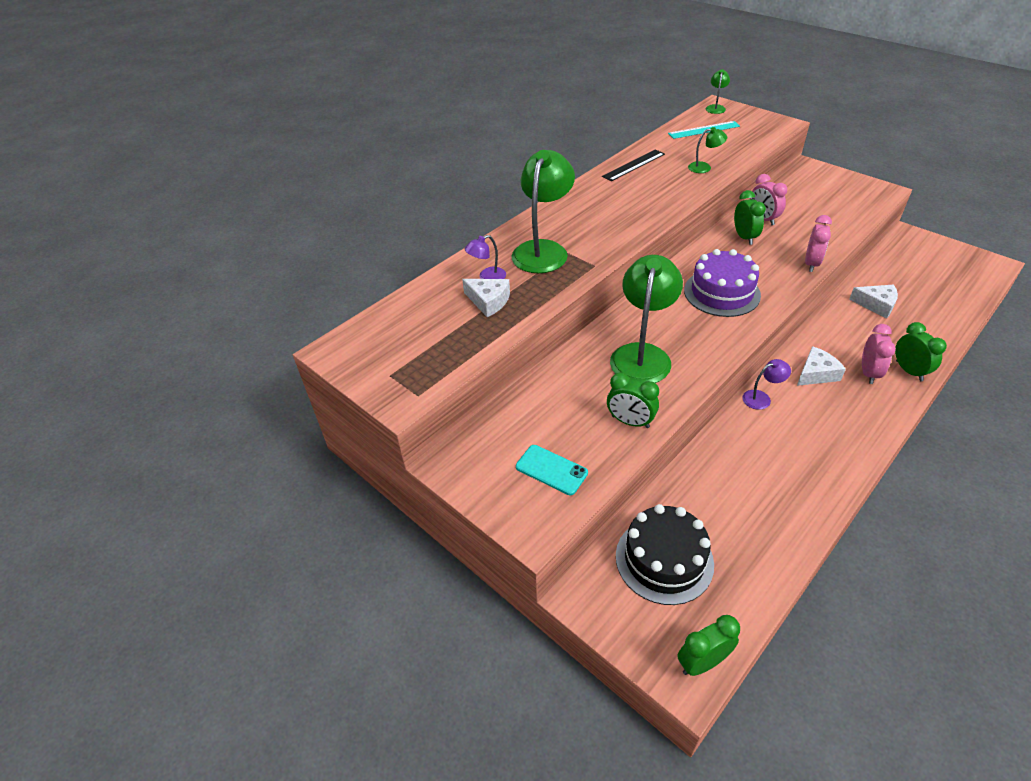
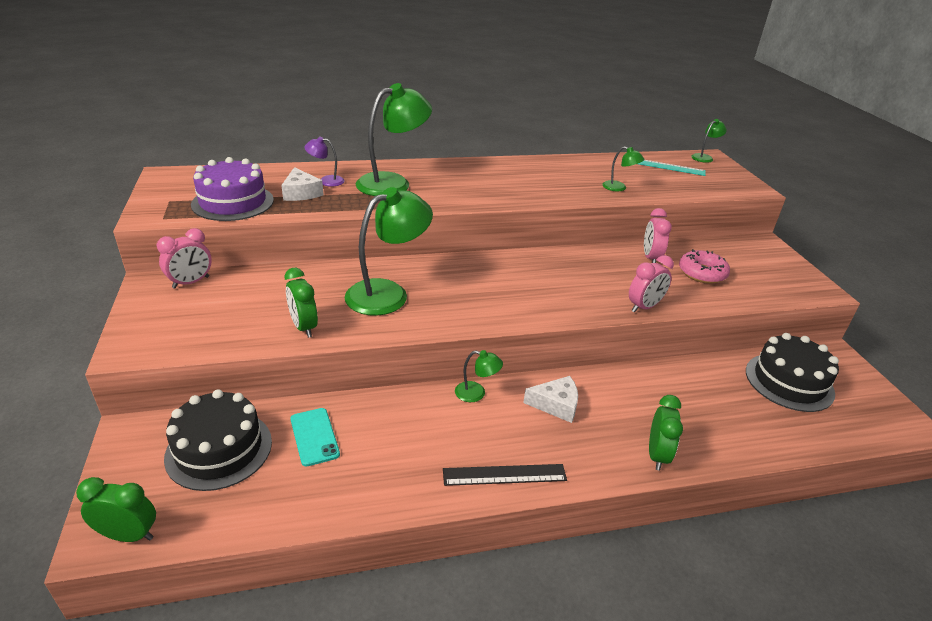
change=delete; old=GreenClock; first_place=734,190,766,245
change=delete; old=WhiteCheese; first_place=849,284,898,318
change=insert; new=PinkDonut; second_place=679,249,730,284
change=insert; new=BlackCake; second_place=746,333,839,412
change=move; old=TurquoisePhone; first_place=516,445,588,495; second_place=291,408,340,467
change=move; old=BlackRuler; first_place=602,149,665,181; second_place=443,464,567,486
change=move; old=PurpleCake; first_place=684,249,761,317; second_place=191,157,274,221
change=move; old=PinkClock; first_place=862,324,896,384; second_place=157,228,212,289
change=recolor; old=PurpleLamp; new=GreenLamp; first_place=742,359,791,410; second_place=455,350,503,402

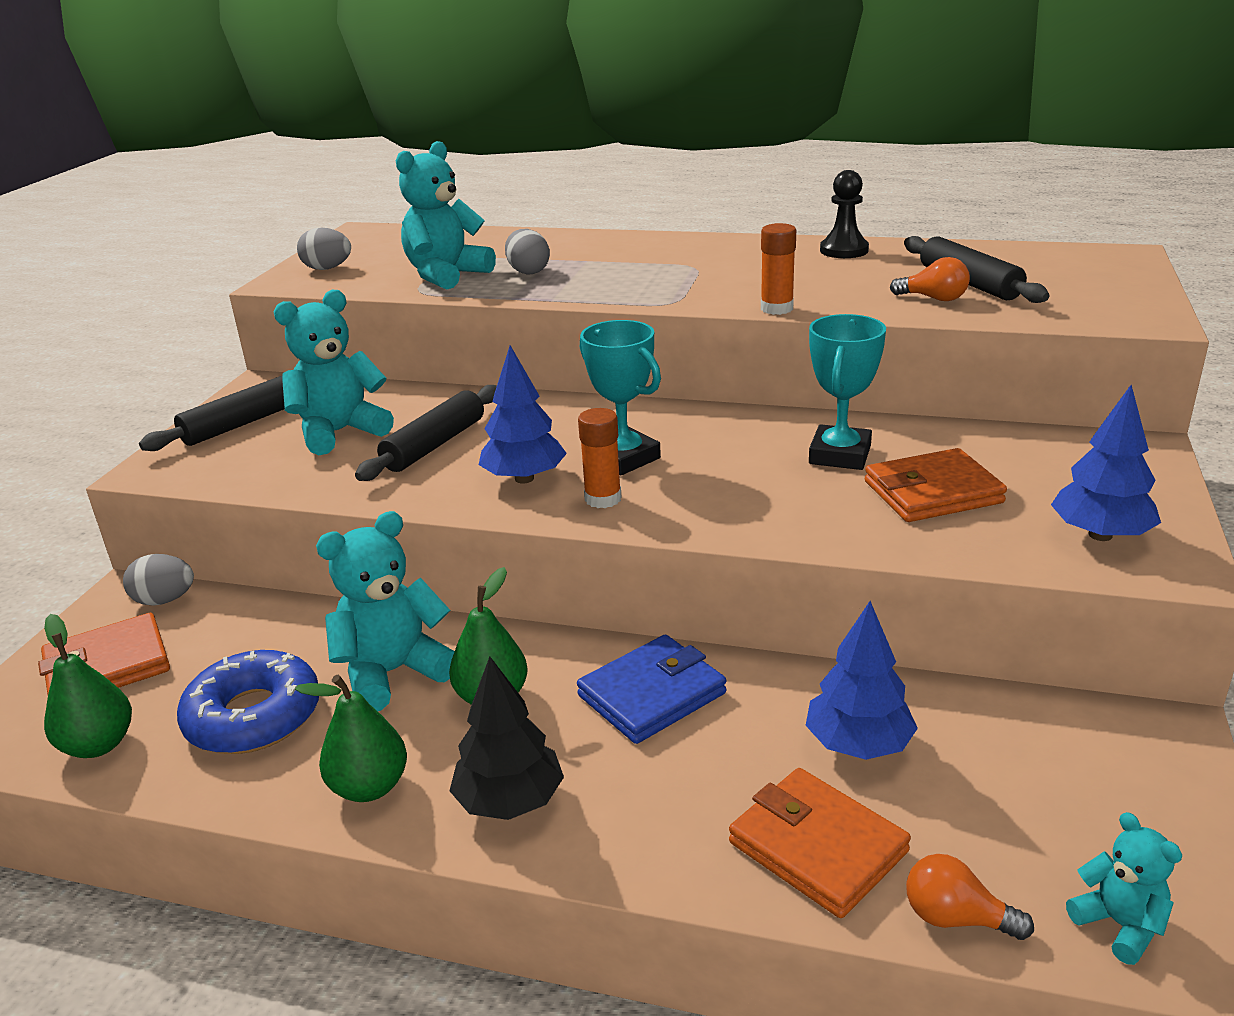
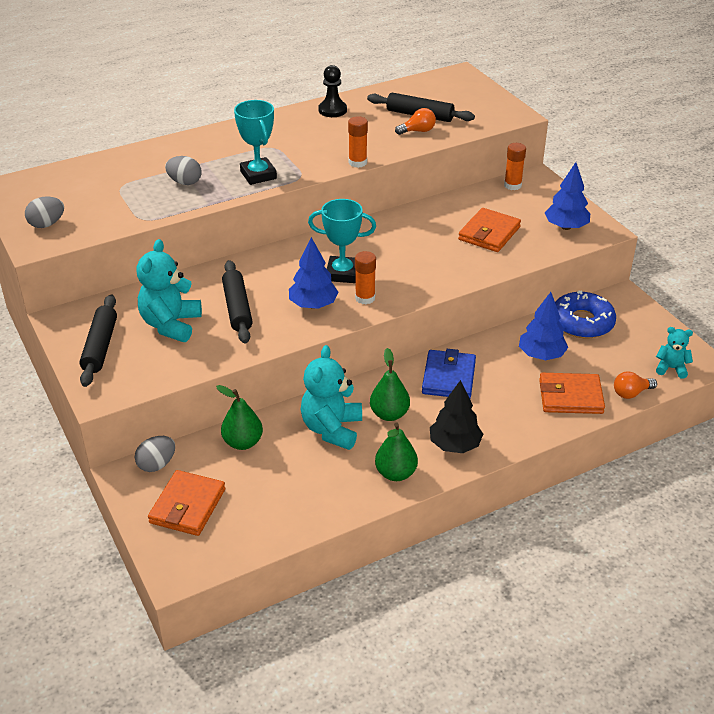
change=delete; old=TurquoiseTeddyBear; first_place=396,141,496,290
change=insert; new=OrangeGlueStick; second_place=504,143,526,190
change=move; old=GreenPear; first_place=44,614,132,758; second_place=216,385,263,450
change=move; old=BlueDonut; first_place=177,650,319,754; second_place=555,290,616,338
change=move; old=TurquoiseTrophy; first_place=809,314,886,470; second_place=234,100,277,185

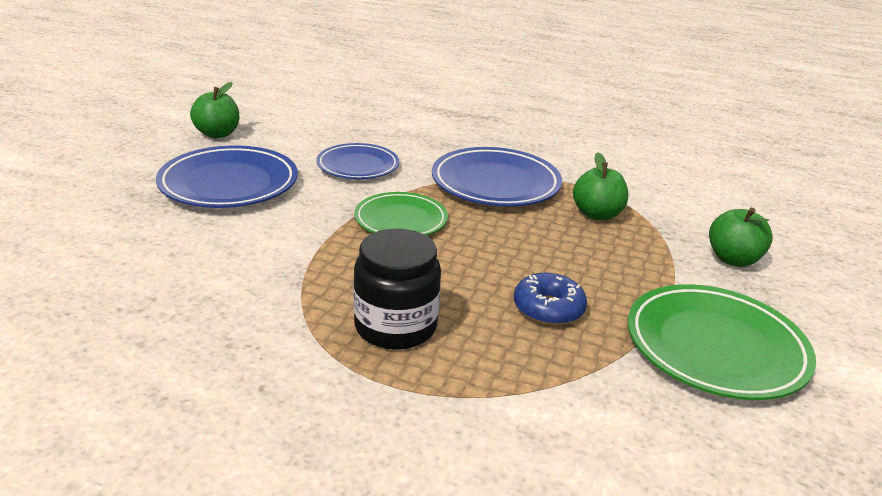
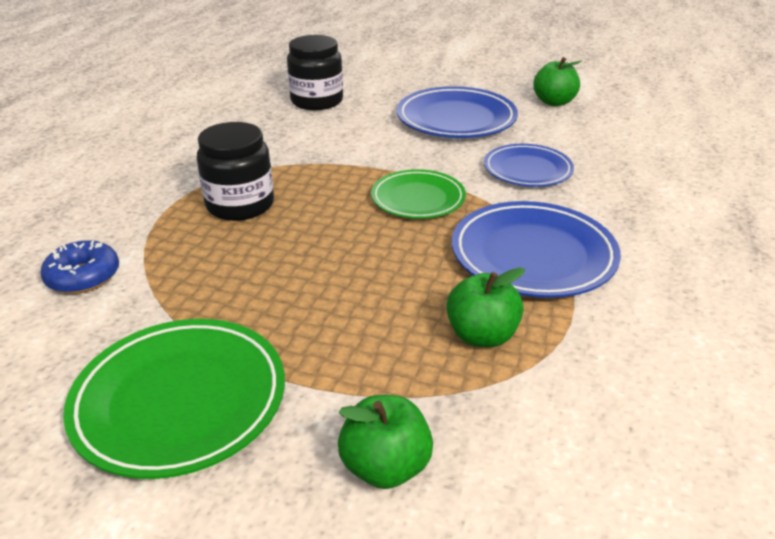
change=insert; new=BlackJar; second_place=287,35,343,110
change=move; old=BlueDonut; first_place=514,273,587,325; second_place=40,240,119,294

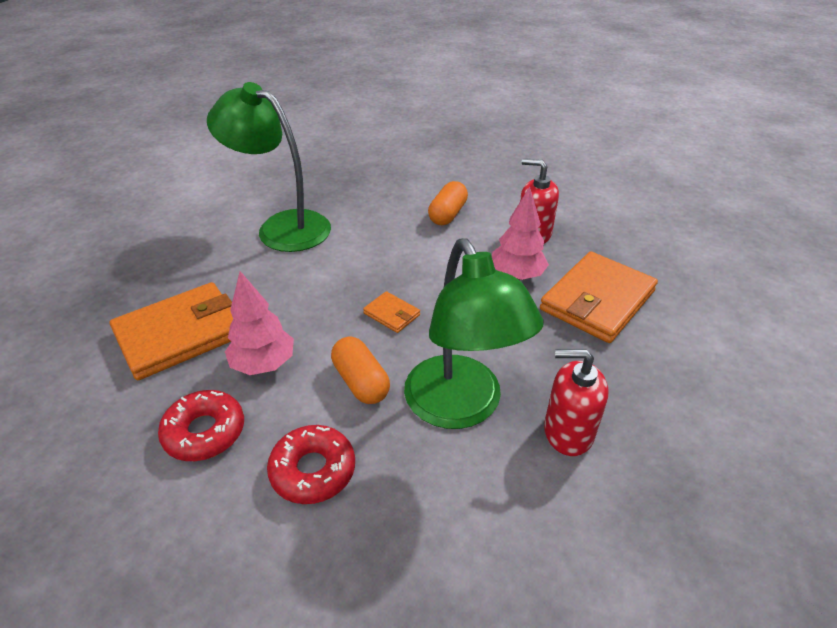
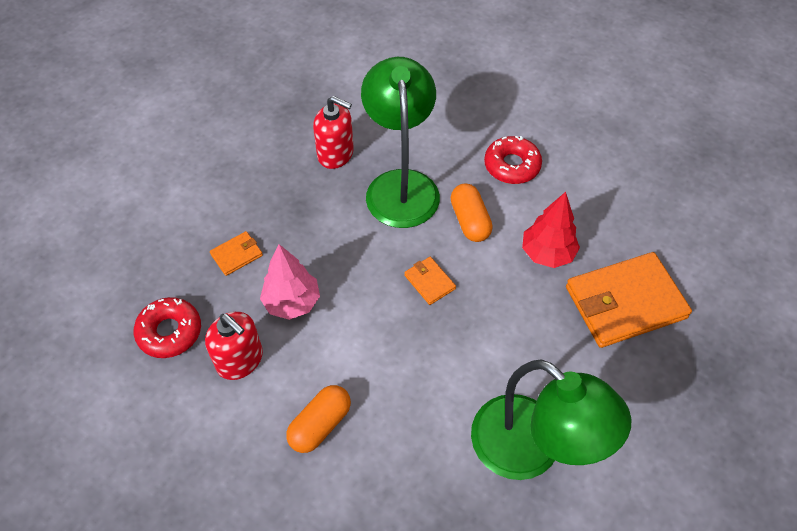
change=move; old=RedDonut; first_place=158,390,244,461; second_place=134,297,201,358
change=recolor; old=PinkTree; new=RedTree; first_place=225,271,294,375; second_place=522,192,580,268
change=resize; old=OrangeWallet; first_place=540,251,658,343; second_place=210,231,263,276; factor=0.45

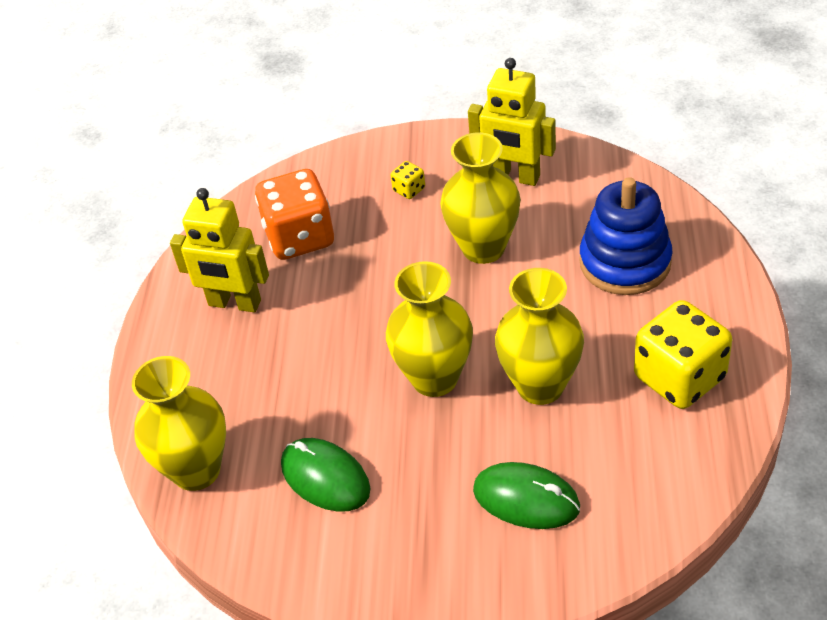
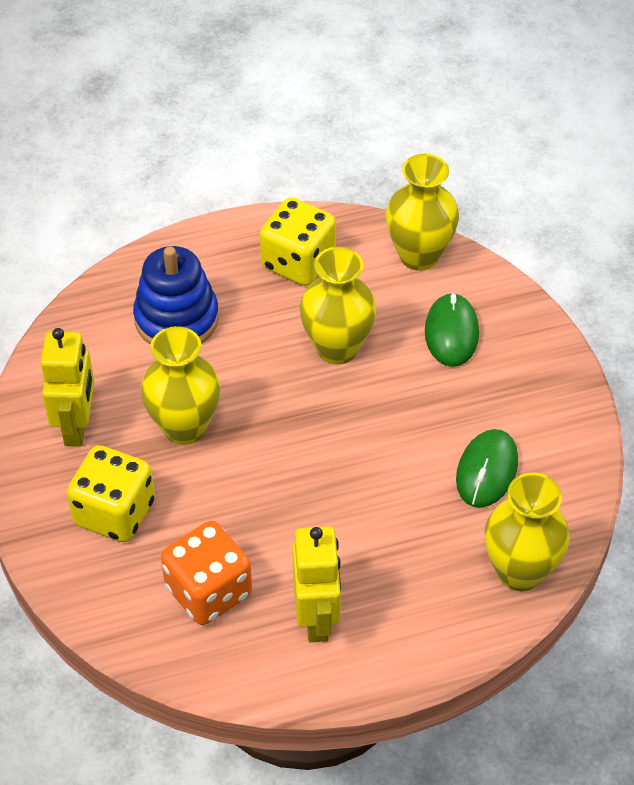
change=move; old=YellowVase; first_place=386,261,473,397; second_place=386,154,459,271
change=resize; old=YellowDice; first_place=390,161,425,199; second_place=67,445,155,542; factor=2.35

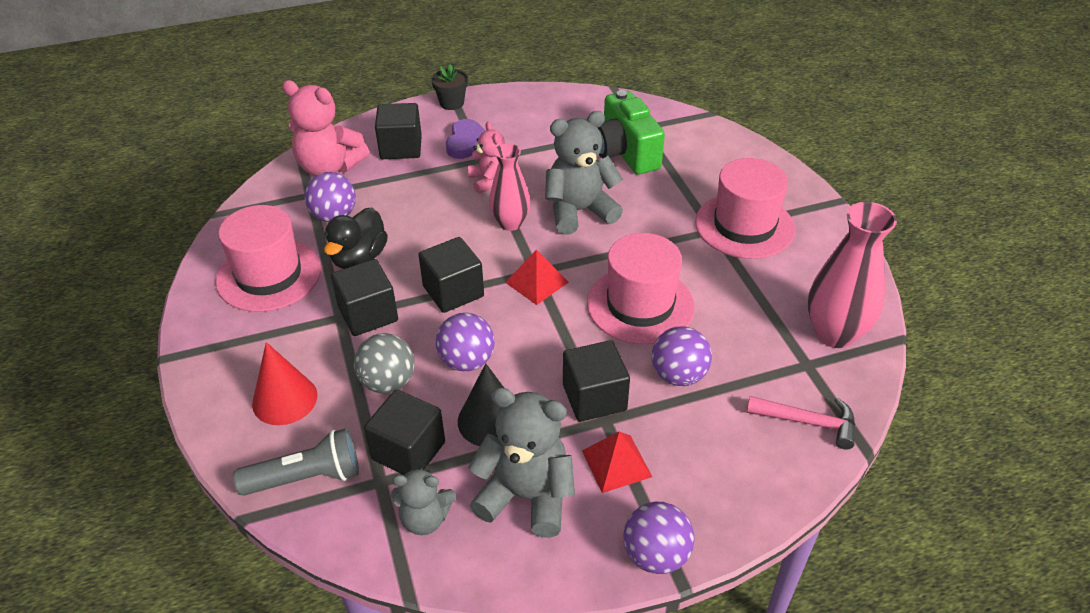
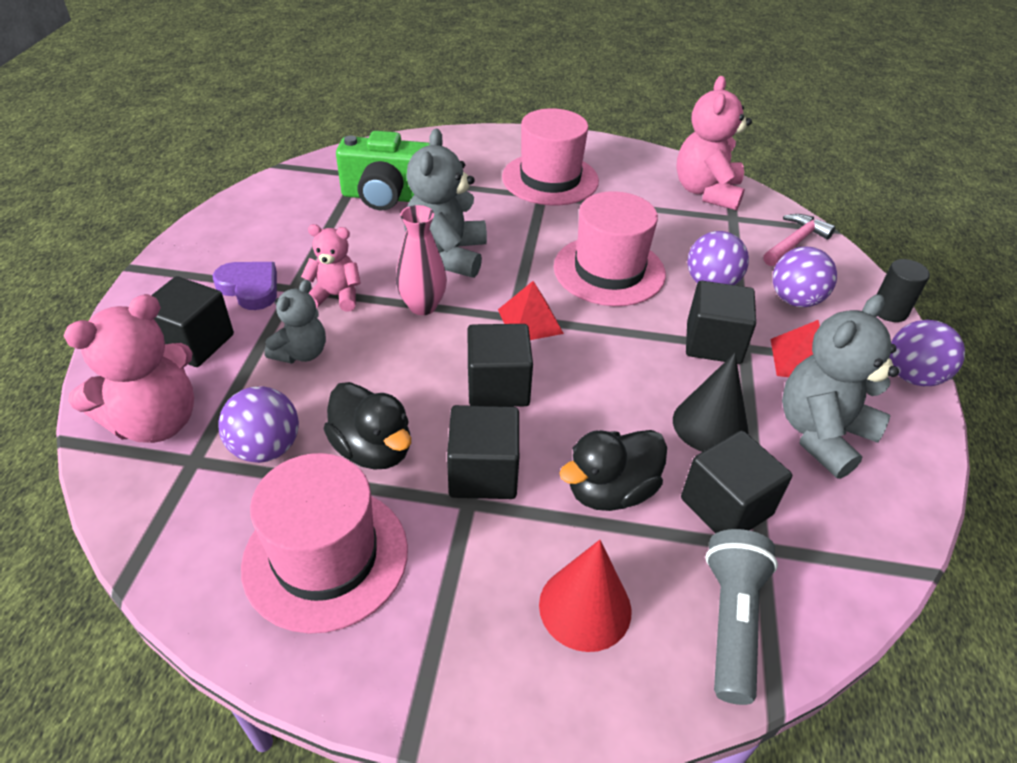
change=delete; old=BlackFlowerPot; first_place=431,64,468,110
change=insert; new=BlackCylinder; second_place=877,259,930,322
change=move; old=GreyTeddyBear; first_place=391,467,456,535; second_place=264,280,326,364
change=move; old=PurpleBall; first_place=436,313,495,371; second_place=773,247,837,307
change=replace; old=GreyBall; new=BlackDuck; first_place=354,333,414,393; second_place=559,430,667,511
change=replace; old=PinkVase; new=PinkTeddyBear; first_place=808,202,897,348; second_place=676,76,752,210

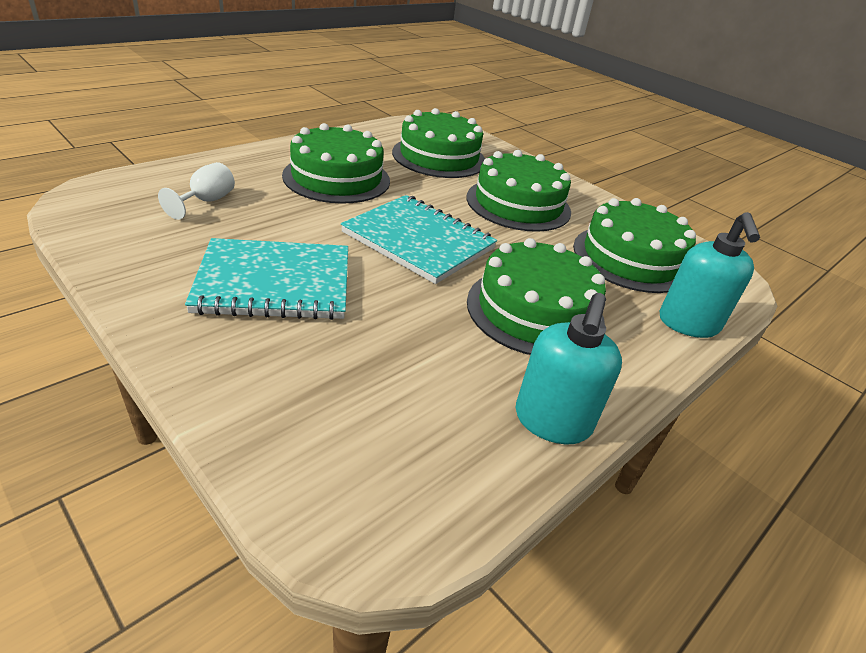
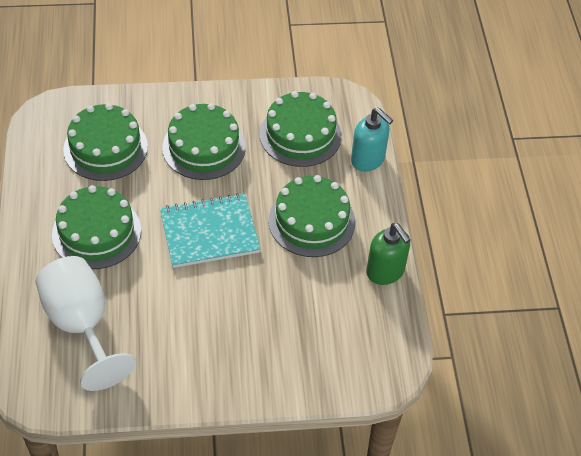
change=delete; old=TurquoiseNotebook; first_place=185,238,348,320
change=recolor; old=TurquoiseSoapDispenser; new=GreenSoapDispenser; first_place=516,293,622,444; second_place=366,223,411,285
change=resize; old=WhiteGoblet; first_place=158,162,235,220; second_place=35,256,136,391; factor=2.28

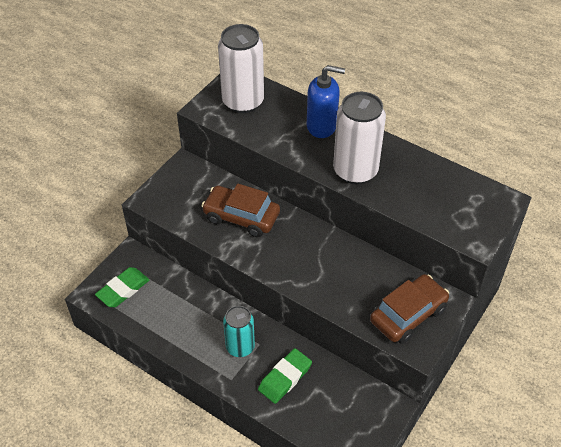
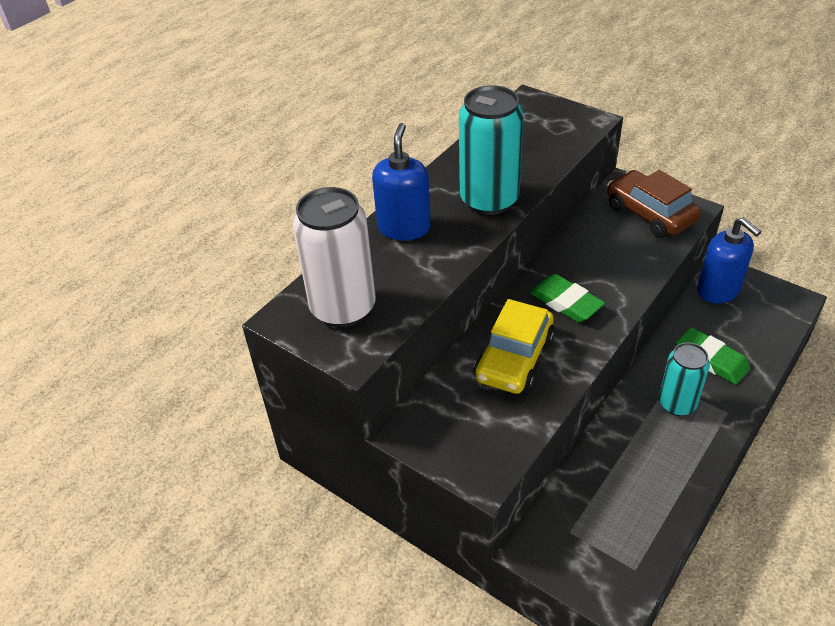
change=insert; new=BlueSoapDispenser; second_place=697,217,761,303
change=move; old=GreenEraser; first_place=95,267,149,307; second_place=530,274,605,322
change=recolor; old=BrownCar; new=YellowCar; first_place=202,184,280,237; second_place=474,299,555,394
change=recolor; old=WhiteCan; new=TurquoiseCan; first_place=333,92,386,184; second_place=459,85,524,215

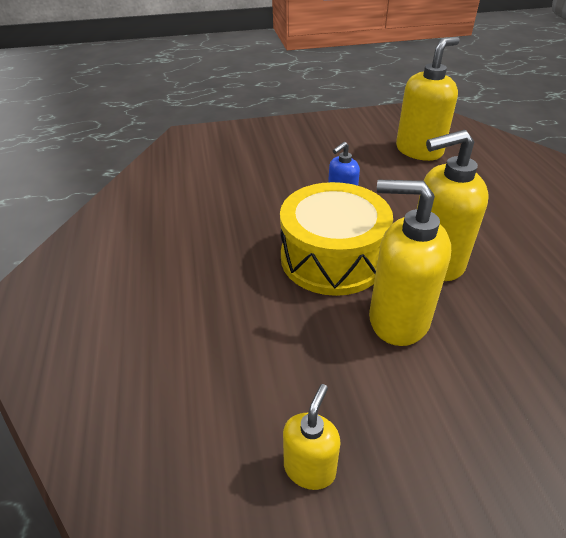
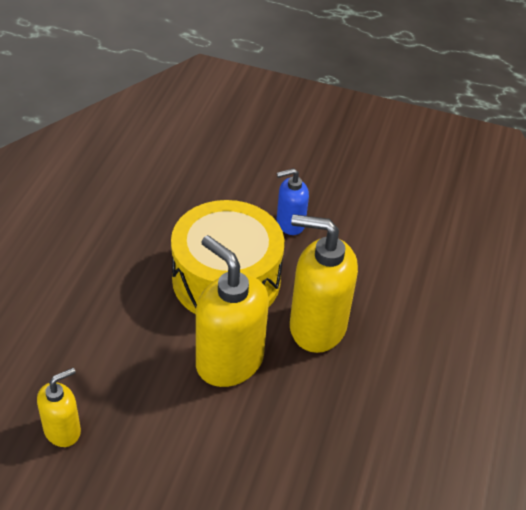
change=delete; old=YellowSoapDispenser; first_place=396,37,460,161

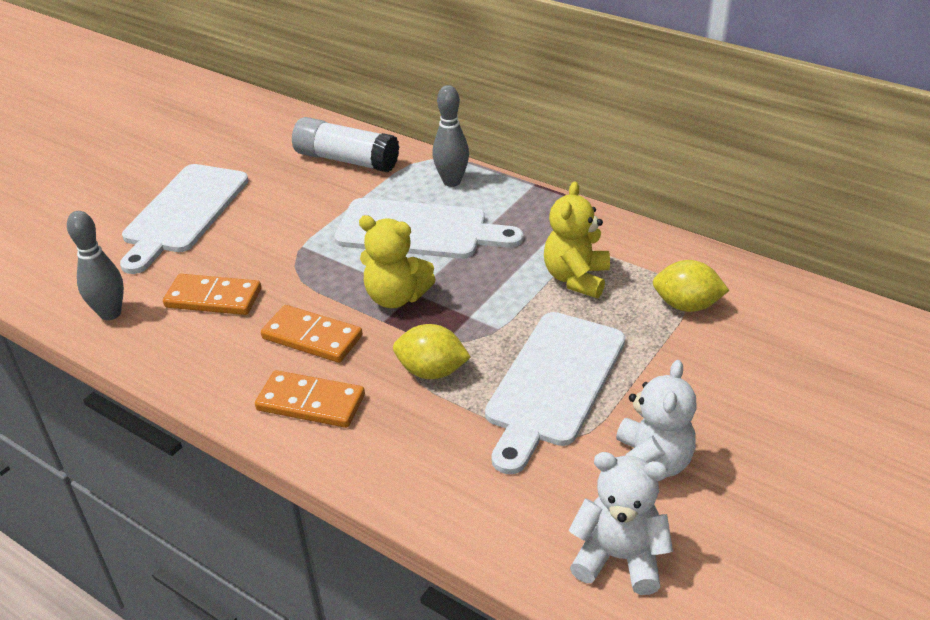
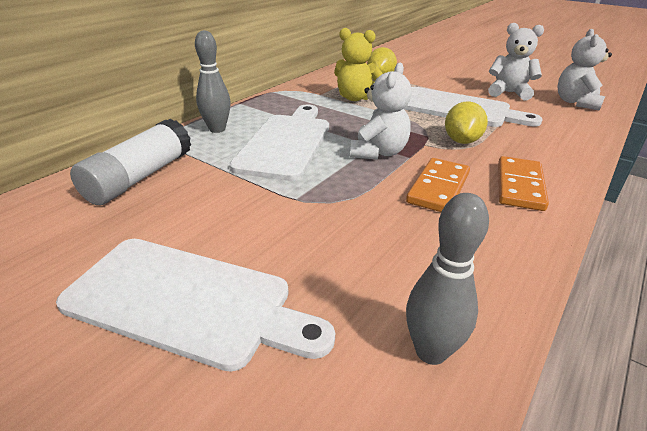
change=delete; old=OrangeDomino; first_place=163,274,261,315
change=recolor; old=YellowTeddyBear; new=WhiteTeddyBear; first_place=359,215,436,308; second_place=350,63,412,160

